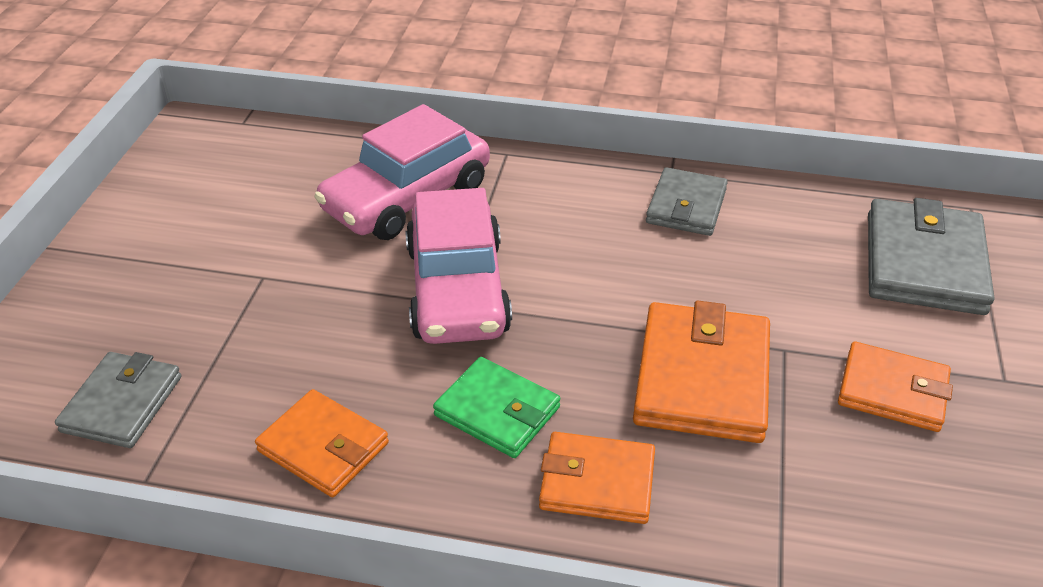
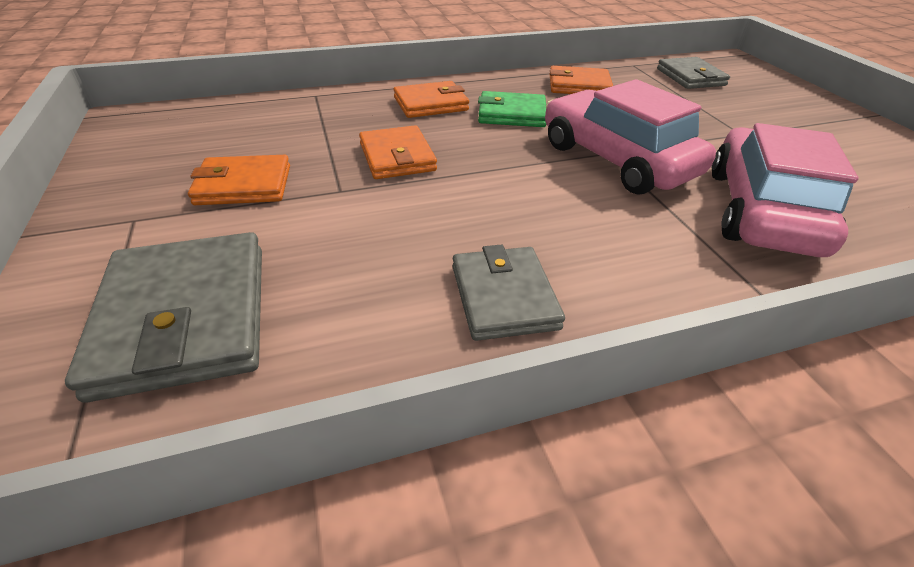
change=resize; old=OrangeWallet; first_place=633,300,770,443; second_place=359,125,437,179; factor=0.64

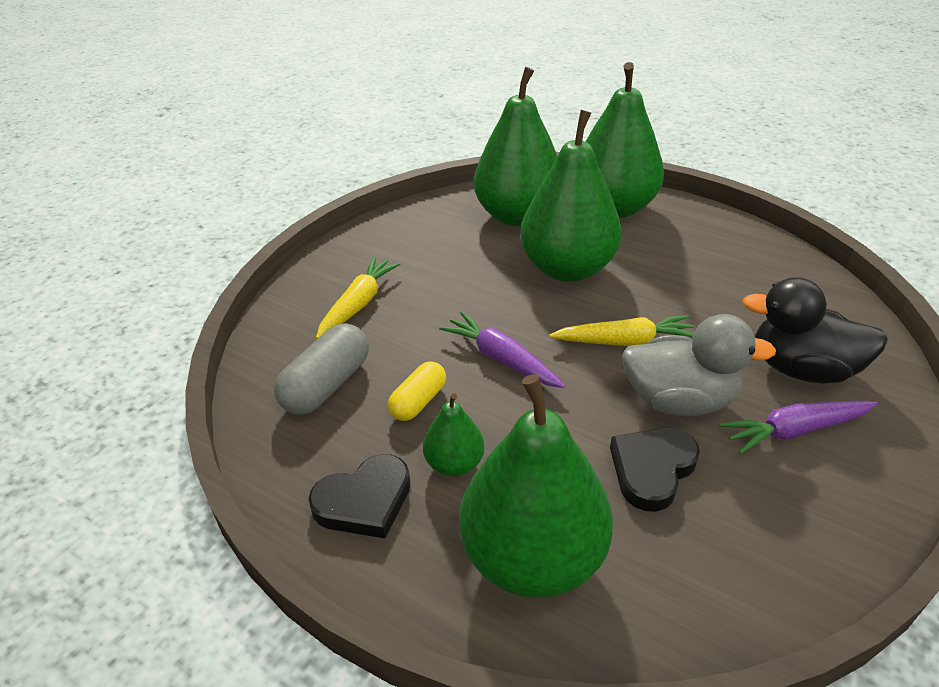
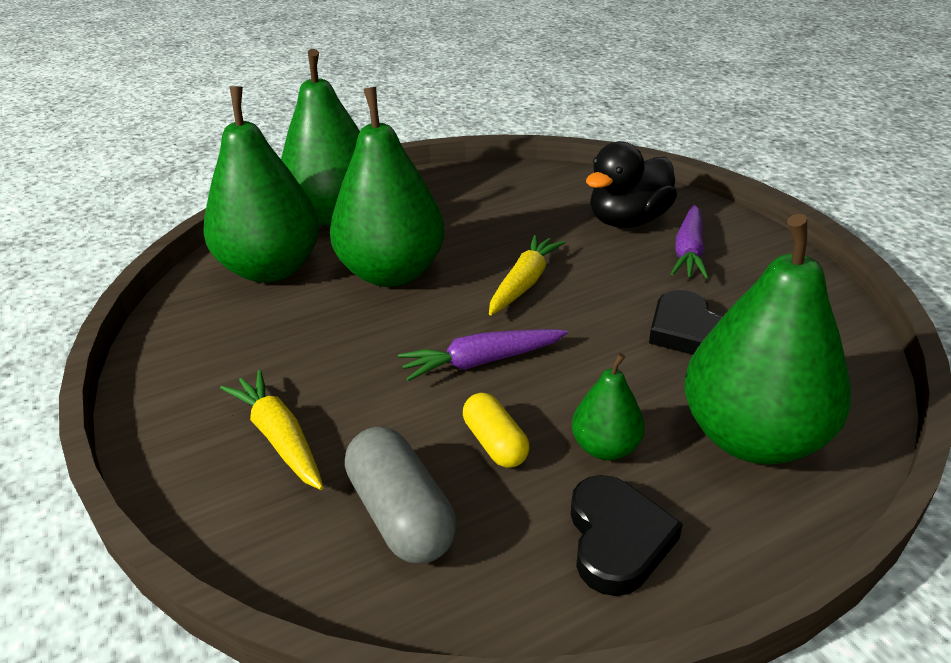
change=delete; old=GreyDuck; first_place=622,314,776,416

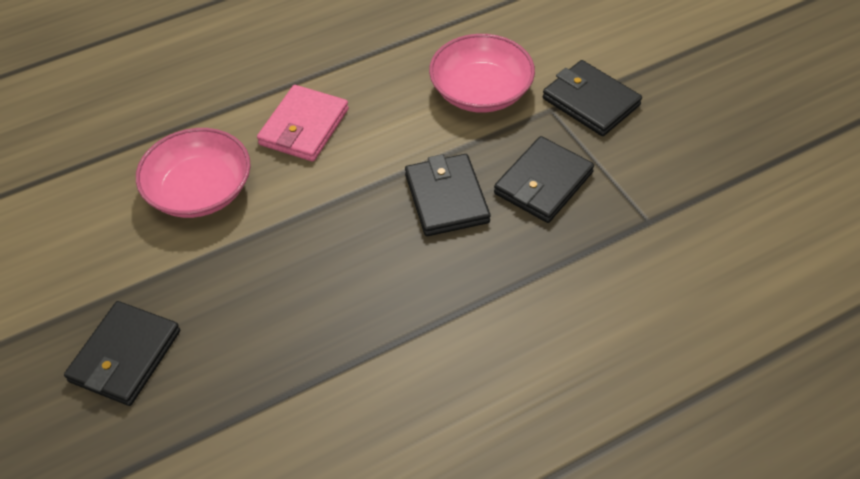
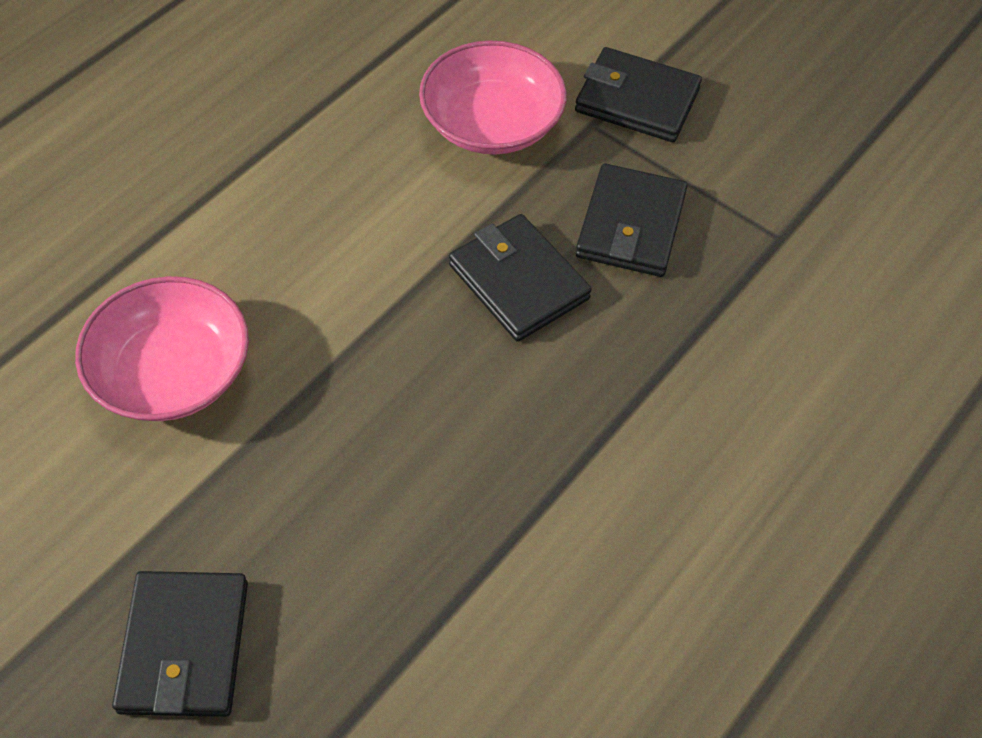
change=delete; old=PinkWallet; first_place=257,85,349,162

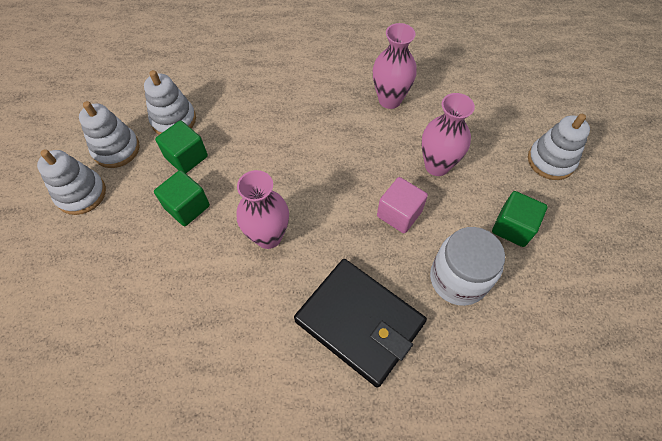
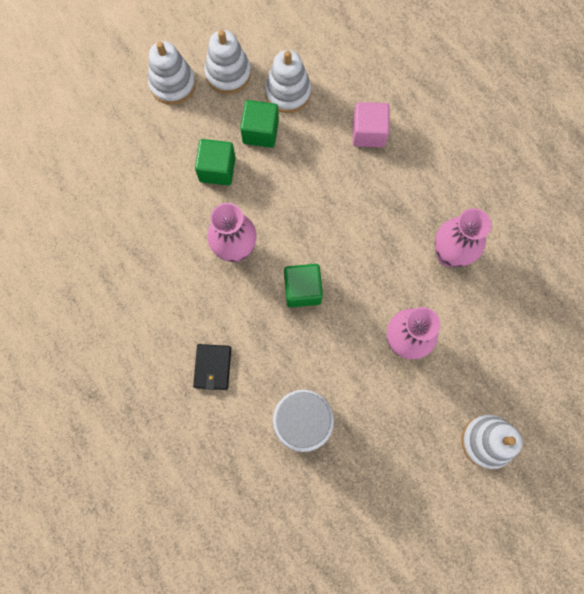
change=move; old=PinkCube; first_place=377,177,428,233; second_place=353,102,390,147
change=move; old=GreenCube; first_place=492,191,548,247; second_place=284,264,323,308
change=resize; old=BlackWallet; first_place=294,259,427,388; second_place=193,344,231,390; factor=0.46

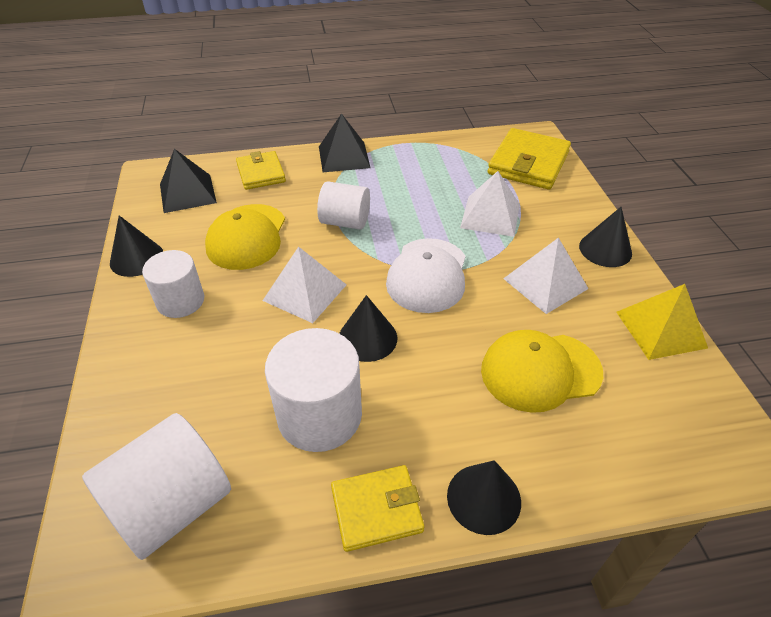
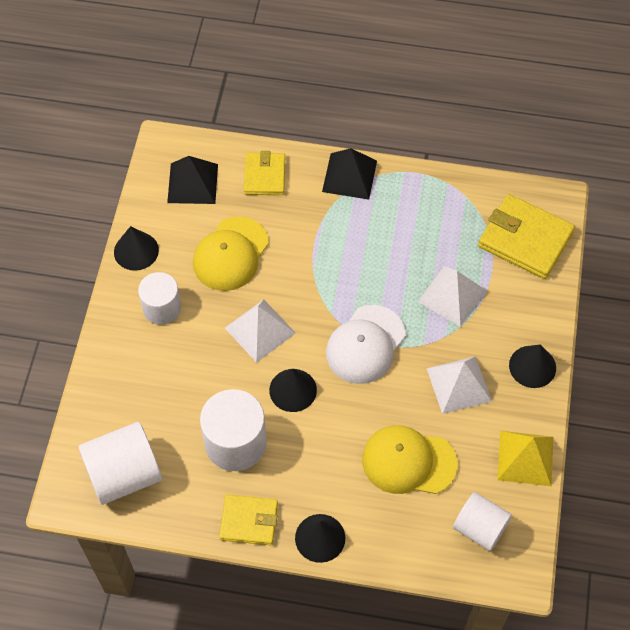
change=move; old=WhiteCylinder; first_place=317,181,370,230; second_place=453,492,512,551
change=rotate; old=YellowWallet; first_place=488,128,571,190; second_place=478,194,575,279; degrees=75

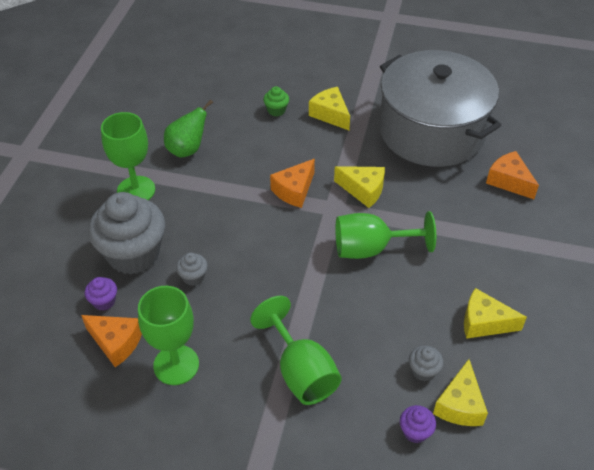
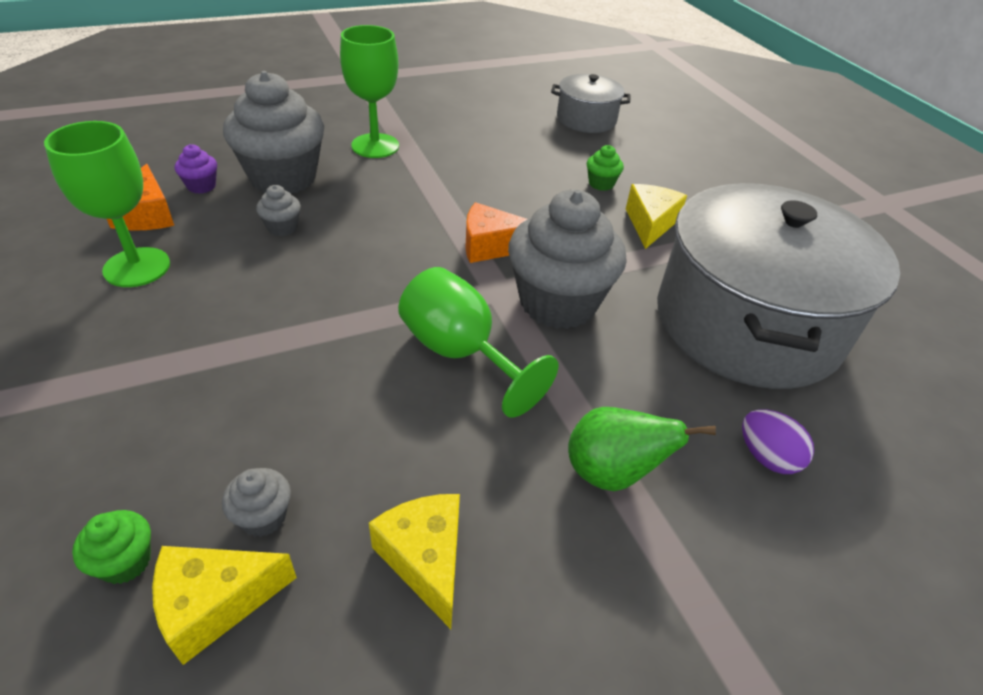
change=delete; old=GreenGoblet; first_place=250,296,342,405
change=insert; new=GreyPot; second_place=551,74,631,133
change=move; old=GreenPear; first_place=164,100,213,158; second_place=568,407,716,491
change=replace; old=YellowCheese; new=GreyCupcake; first_place=334,166,385,208; second_place=508,190,627,329
change=replace; old=OrangeCheese; new=PurpleEgg; first_place=486,151,539,199; second_place=742,409,814,474
change=recolor; old=PurpleCupcake; new=GreenCupcake; first_place=400,405,436,443; second_place=72,510,151,584

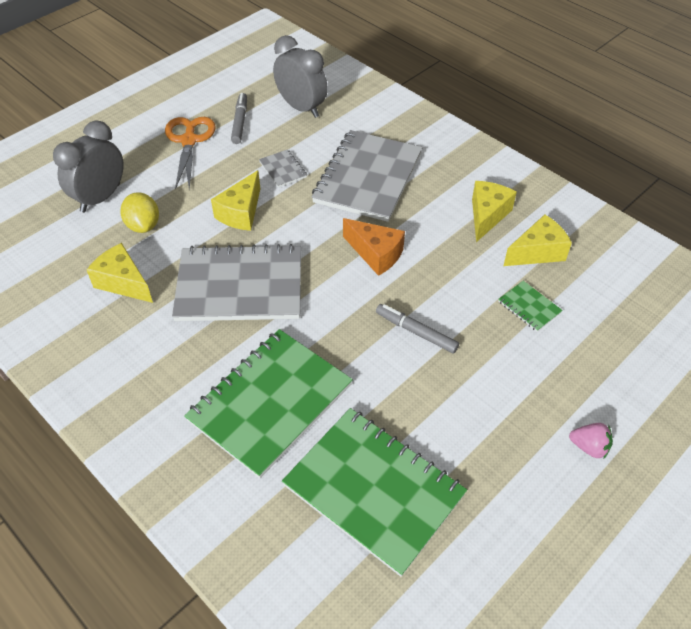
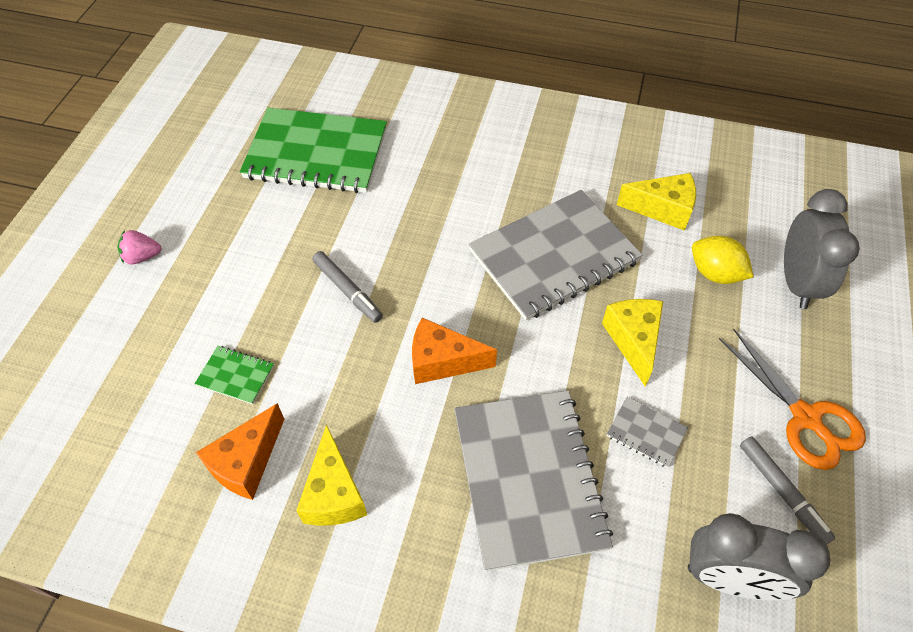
change=delete; old=GreenNotebook; first_place=184,329,353,479
change=recolor; old=YellowCheese; new=OrangeCheese; first_place=503,214,572,266; second_place=196,403,284,500
change=rotate; old=GreyMarker; first_place=376,304,459,353; second_place=312,251,383,323; degrees=45

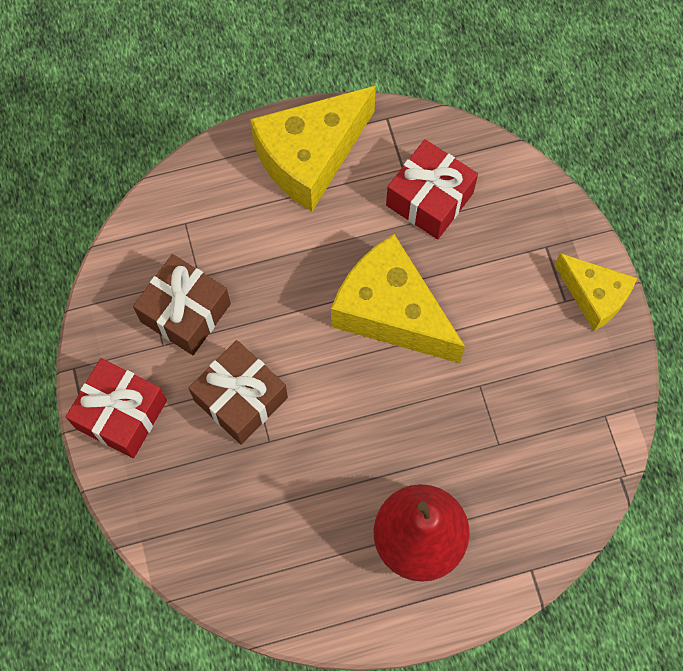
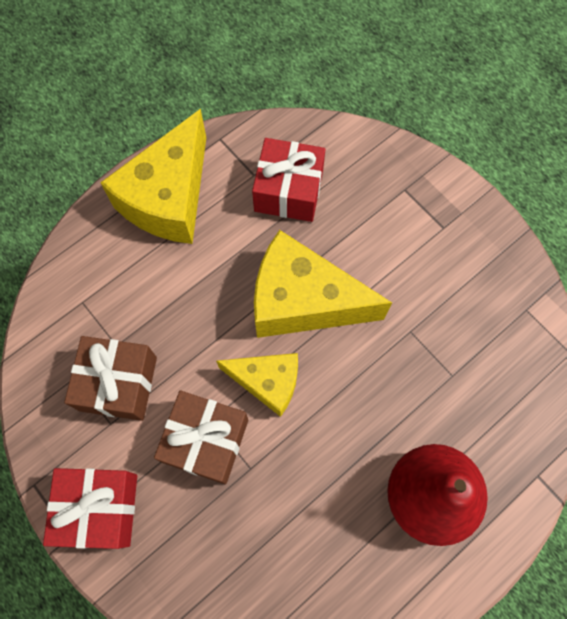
change=move; old=YellowCheese; first_place=554,253,637,331; second_place=216,353,298,417

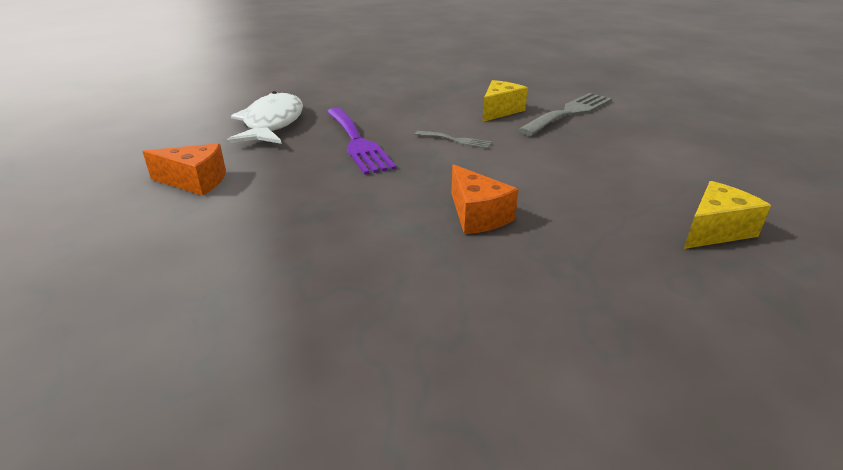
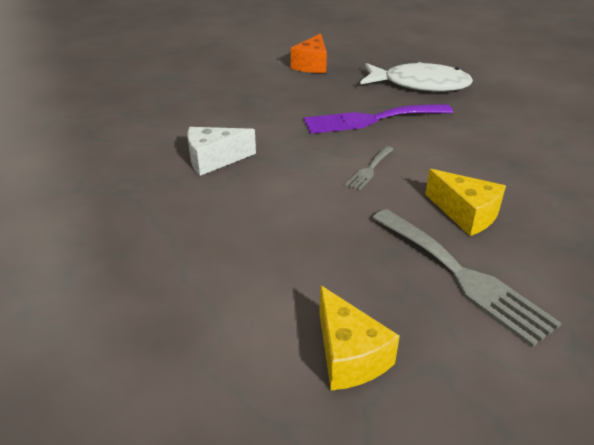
change=move; old=YellowCheese; first_place=684,181,771,249; second_place=319,285,400,391
change=recolor; old=OrangeCheese; new=WhiteCheese; first_place=451,164,519,234; second_place=188,127,256,176

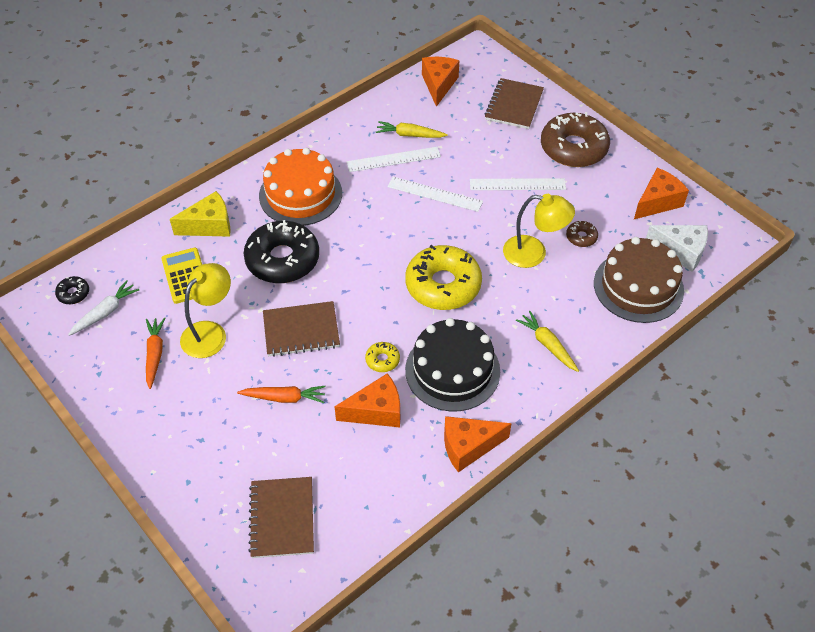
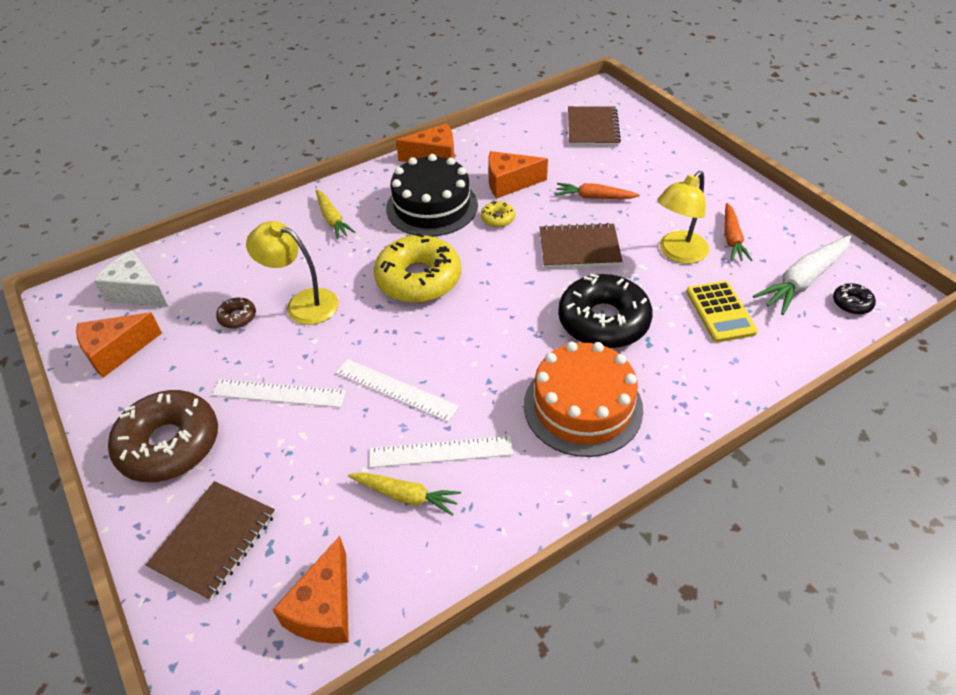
change=delete; old=YellowCheese; first_place=170,191,231,237
change=delete; old=BrownCake; first_place=594,237,684,323
change=resize; old=WhiteCarrot; first_place=68,280,139,336; second_place=753,235,851,315; factor=1.56

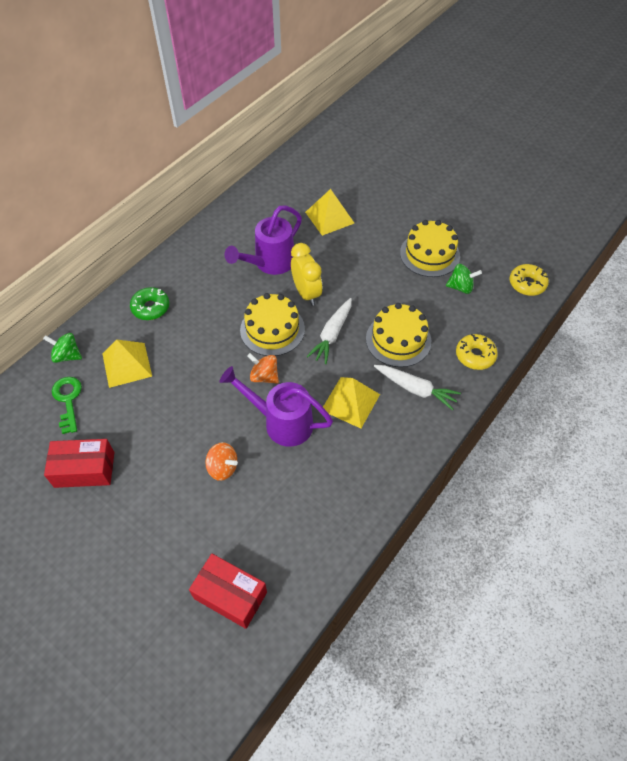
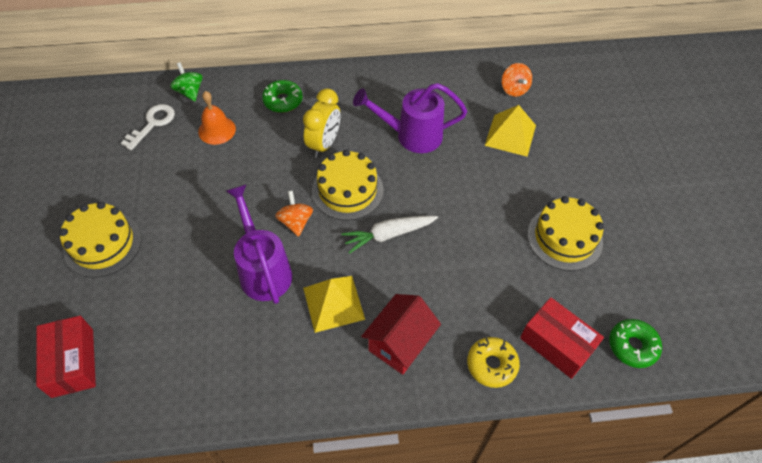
change=delete; old=GreenSpinningTop; first_place=446,264,482,294
change=move; old=RedBox; first_place=44,439,114,488; second_place=520,297,604,379
change=move; old=OrangeSpinningTop; first_place=206,442,238,481; second_place=502,63,532,97
change=move; old=YellowClock; first_place=291,243,322,306; second_place=303,88,340,158
change=move; old=YellowCake; first_place=366,303,431,367; second_place=59,202,142,278
change=replace; old=YellowPyramid; new=OrangeBell; first_place=103,339,152,388; second_place=198,91,236,145
change=replace; old=WhiteCarrot; new=RedHouse; first_place=374,365,461,410; second_place=361,294,441,375
change=recolor; old=GreenKey; new=WhiteKey; first_place=52,377,82,434; second_place=121,104,175,150
change=recolor; old=YellowDonut; new=GreenDonut; first_place=510,264,549,296; second_place=609,319,662,368

